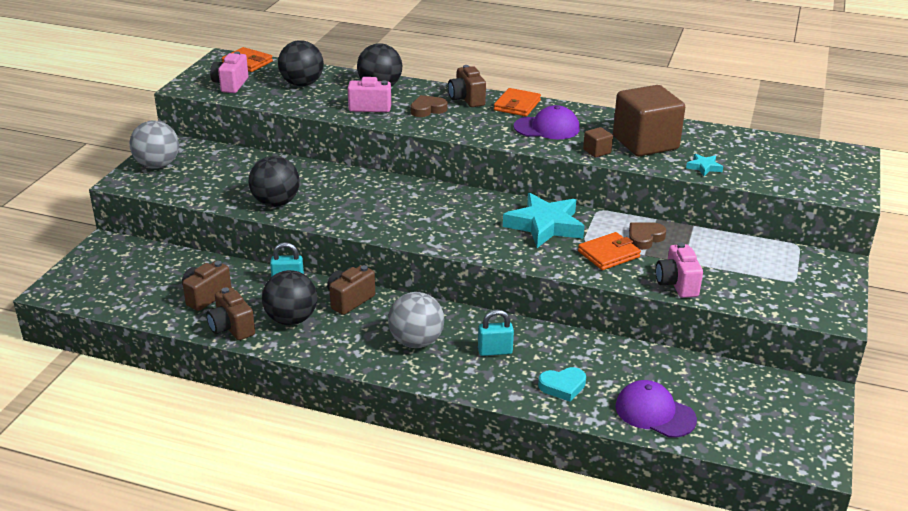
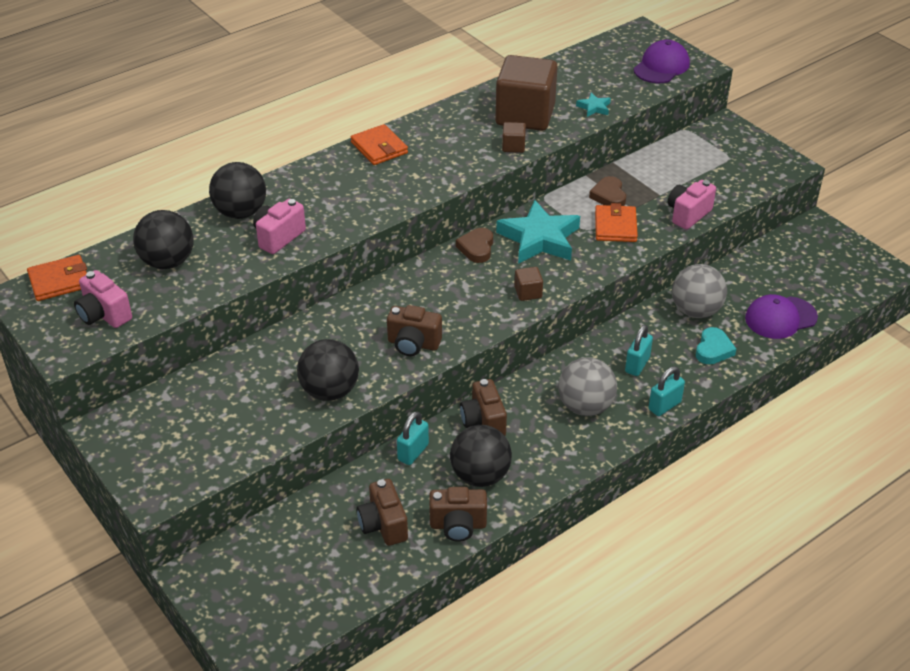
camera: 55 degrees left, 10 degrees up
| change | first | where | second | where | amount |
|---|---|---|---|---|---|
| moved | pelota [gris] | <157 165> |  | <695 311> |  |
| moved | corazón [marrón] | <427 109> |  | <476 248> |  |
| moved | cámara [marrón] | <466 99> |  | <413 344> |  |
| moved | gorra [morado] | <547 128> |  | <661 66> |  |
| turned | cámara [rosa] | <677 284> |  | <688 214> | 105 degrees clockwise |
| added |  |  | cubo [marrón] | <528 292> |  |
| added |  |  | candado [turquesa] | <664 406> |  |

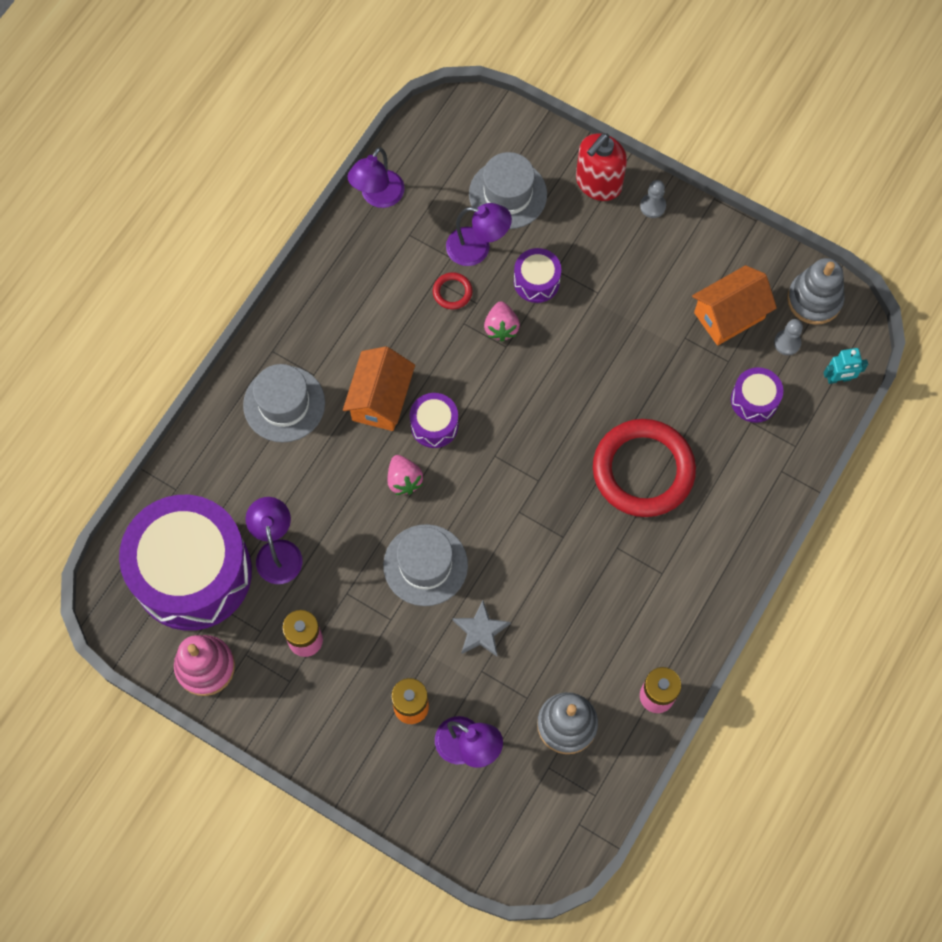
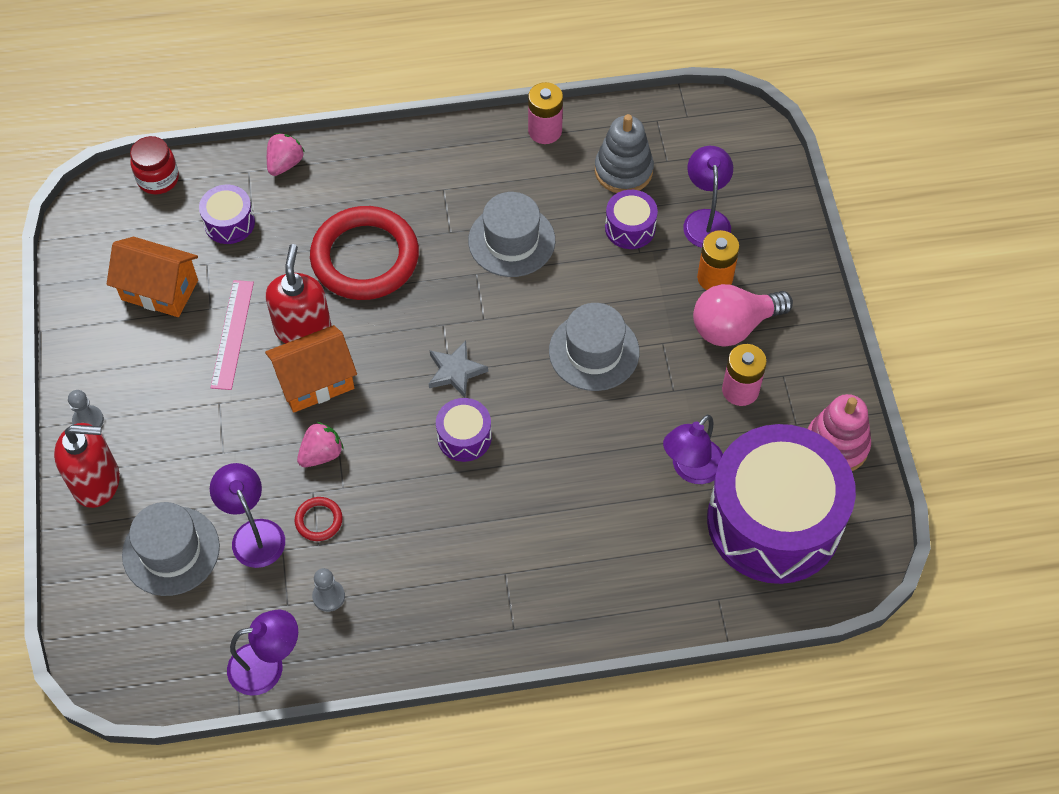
camera: 130 degrees left, 10 degrees down
| change | first | where | second | where | amount |
|---|---|---|---|---|---|
| moved | sombrero [gris] | <284 404> |  | <511 241> |  |
| moved | casa [naranja] | <380 399> |  | <315 382> |  |
| moved | fresa [rosa] | <404 480> |  | <285 164> |  |
| moved | estrella [gris] | <481 631> |  | <455 371> |  |
| moved | tambor [morado] | <536 281> |  | <630 228> |  |
| moved | peón [gris] | <787 343> |  | <328 596> |  |
| removed | juguete apilable [gris] | <814 299> |  |  |  |
| replaced | robot [turquesa] | <838 379> | tarro [rojo] | <158 179> |  |
| added |  |  | regla [rosa] | <232 334> |  |
| added |  |  | dispensador de jabón [rojo] | <303 329> |  |
| added |  |  | bombilla [rosa] | <733 326> |  |

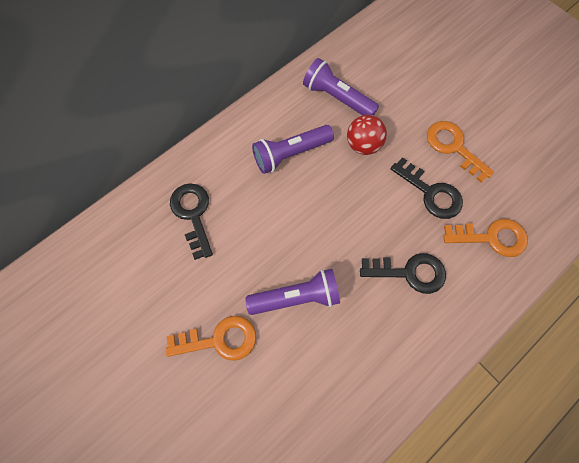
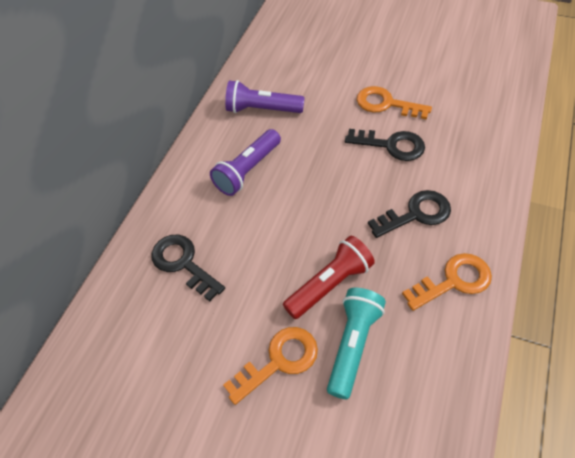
camera: 25 degrees left, 15 degrees down
| change | first | where | second | where | amount |
|---|---|---|---|---|---|
| recoloured | lámpara de mano [morado] | <296 297> | lámpara de mano [rojo] | <329 284> |  |
| removed | pelota [rojo] | <363 145> |  |  |  |
| moved | llave [naranja] | <491 237> |  | <453 281> |  |
| added |  |  | lámpara de mano [turquesa] | <353 345> |  |

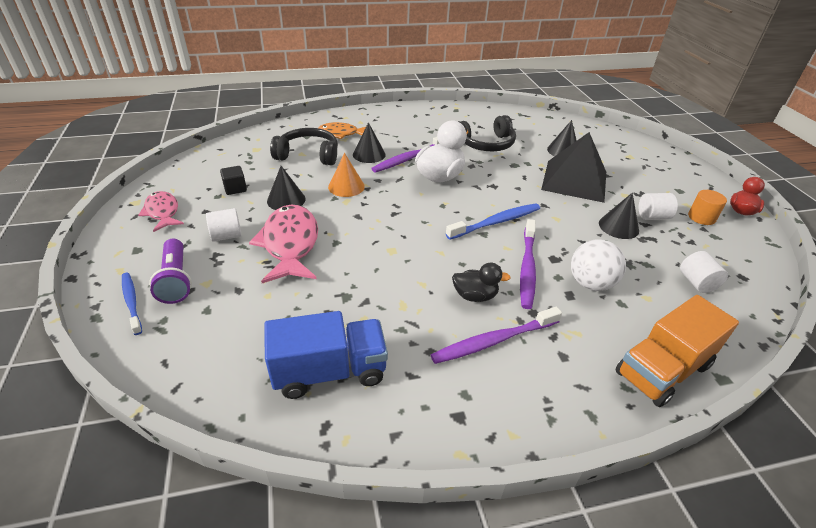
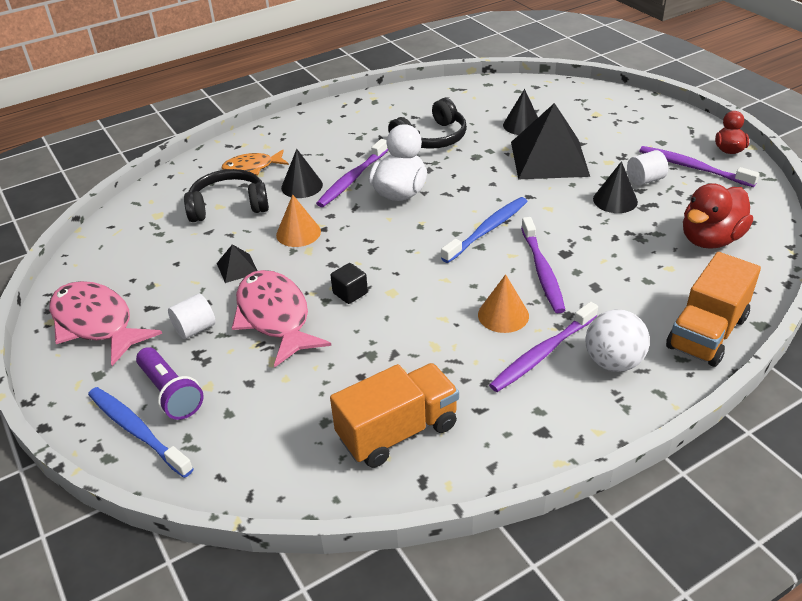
camera: 15 degrees left, 0 degrees up
| change | first | where | second | where | amount |
|---|---|---|---|---|---|
| resized | cepillo de dientes [azul] | <132 302> |  | <137 430> | x1.50 |
| resized | pez [rosa] | <162 212> |  | <96 323> | x1.66 |
| moved | cubo [negro] | <235 189> |  | <350 293> |  |
| recoloured | camión [azul] | <330 371> | camión [naranja] | <397 431> |  |
| replaced | cono [negro] | <286 200> | pirámide [negro] | <237 268> |  |
| replaced | pato [negro] | <475 296> | cono [naranja] | <503 315> |  |
| moved | pelota [blanco] | <590 283> |  | <613 362> |  |
| replaced | cilindro [blanco] | <697 283> | pato [rojo] | <710 239> |  |
| replaced | cilindro [naranja] | <701 217> | cepillo de dientes [morado] | <693 167> |  |

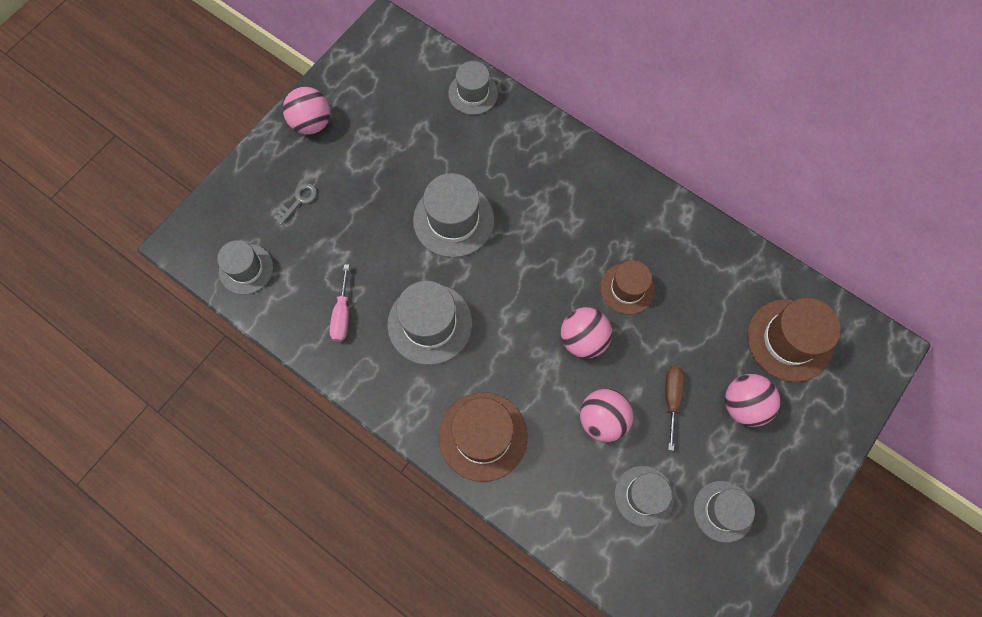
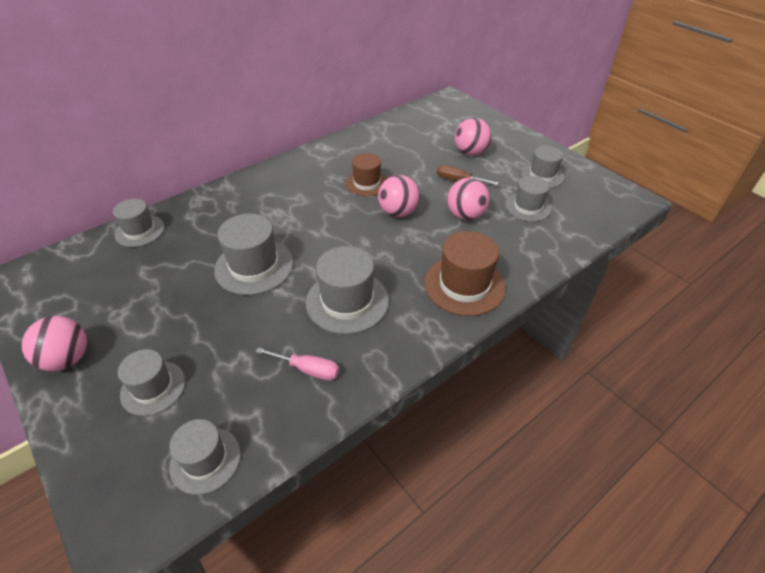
camera: 75 degrees left, 25 degrees down
| change | first | where | second | where | amount |
|---|---|---|---|---|---|
| replaced | llave [gris] | <299 201> | sombrero [gris] | <153 388> |  |
| removed | sombrero [marrón] | <789 340> |  |  |  |

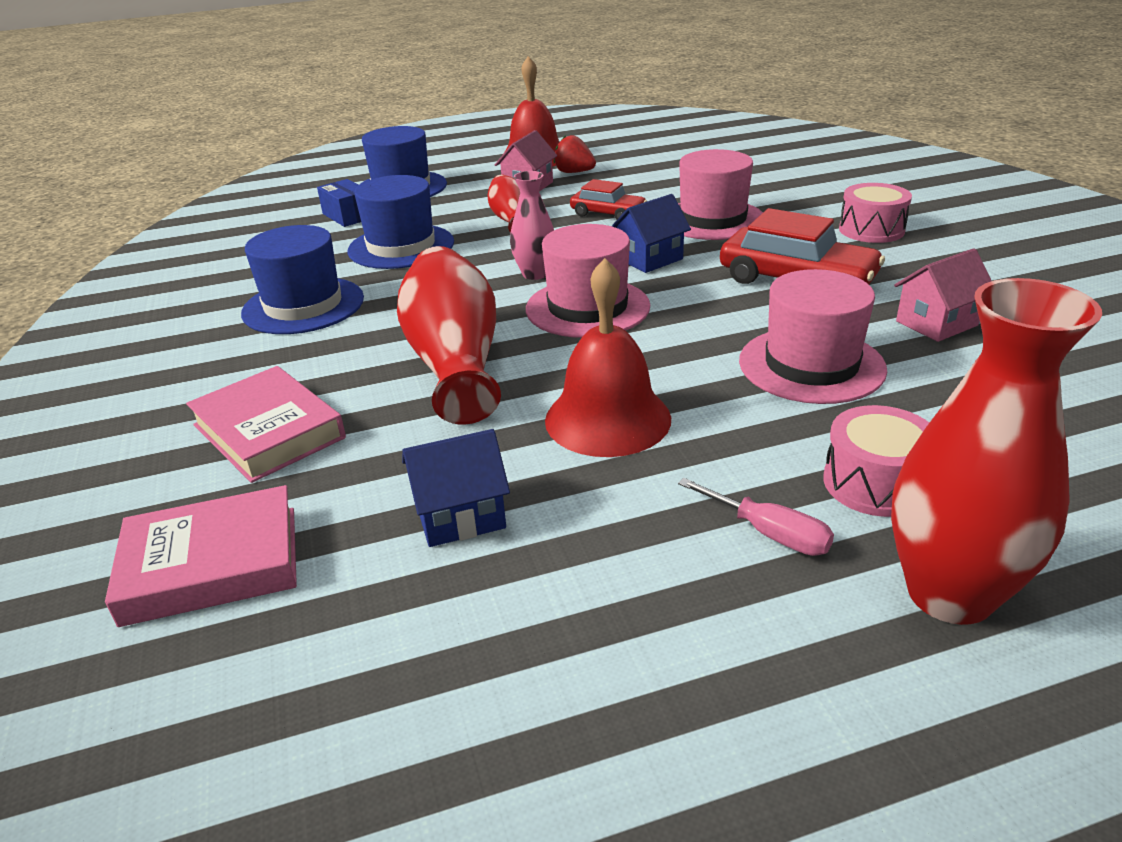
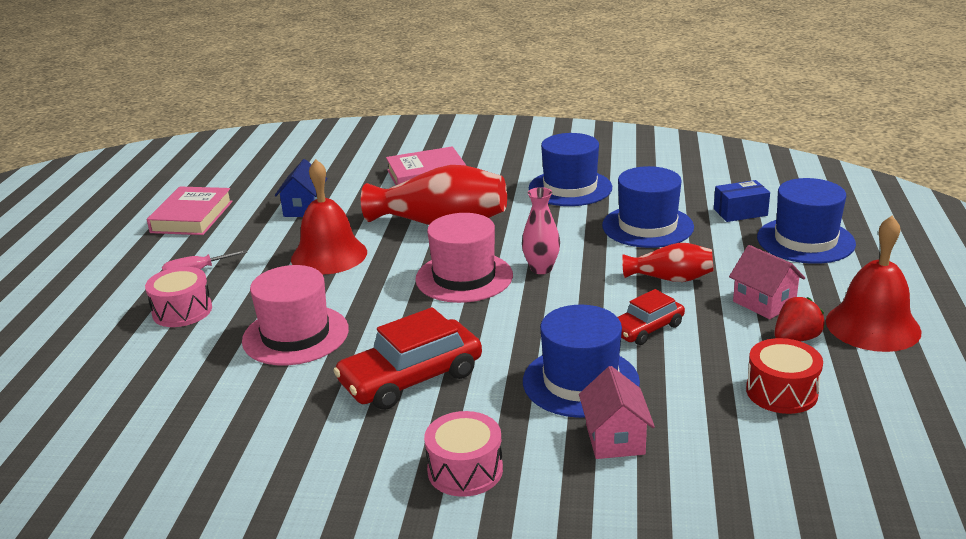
camera: 115 degrees right, 5 degrees down
| change | first | where | second | where | amount |
|---|---|---|---|---|---|
| moved | libro [rosa] | <212 564> |  | <192 217> |  |
| removed | casa [azul] | <650 259> |  |  |  |
| recoloured | sombrero [rosa] | <712 219> | sombrero [azul] | <580 381> |  |
| removed | florero [rojo] | <950 594> |  |  |  |
| moved | casa [rosa] | <936 323> |  | <615 439> |  |
| added |  |  | tambor [rojo] | <781 392> |  |

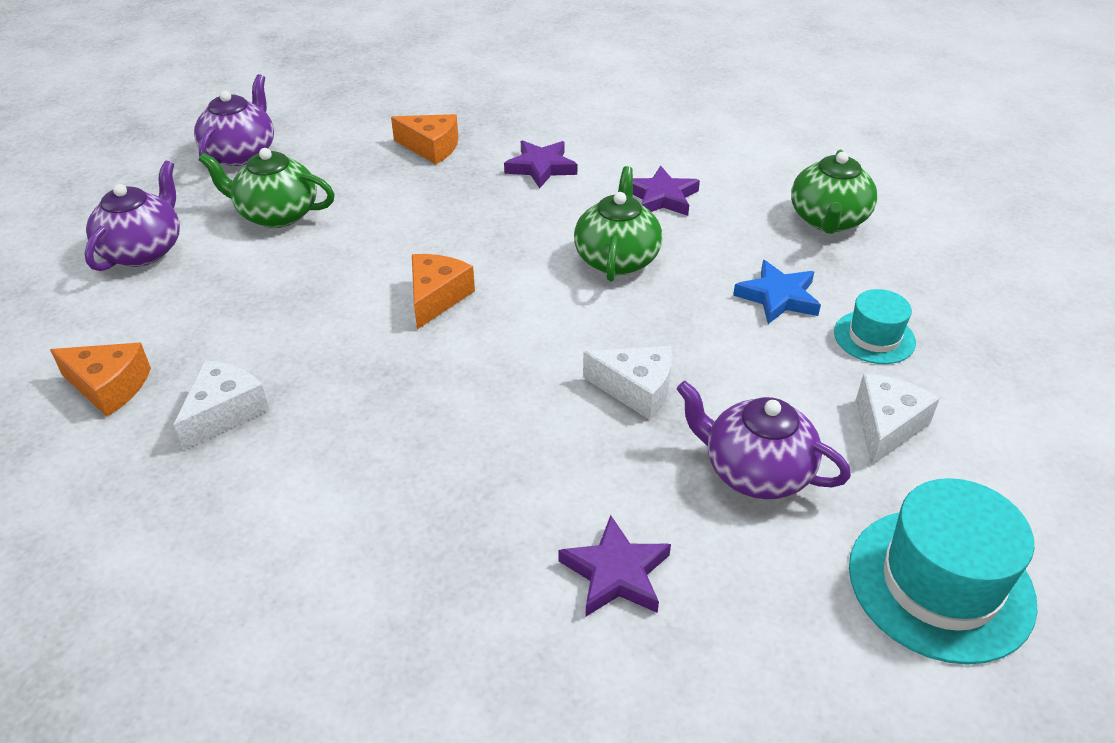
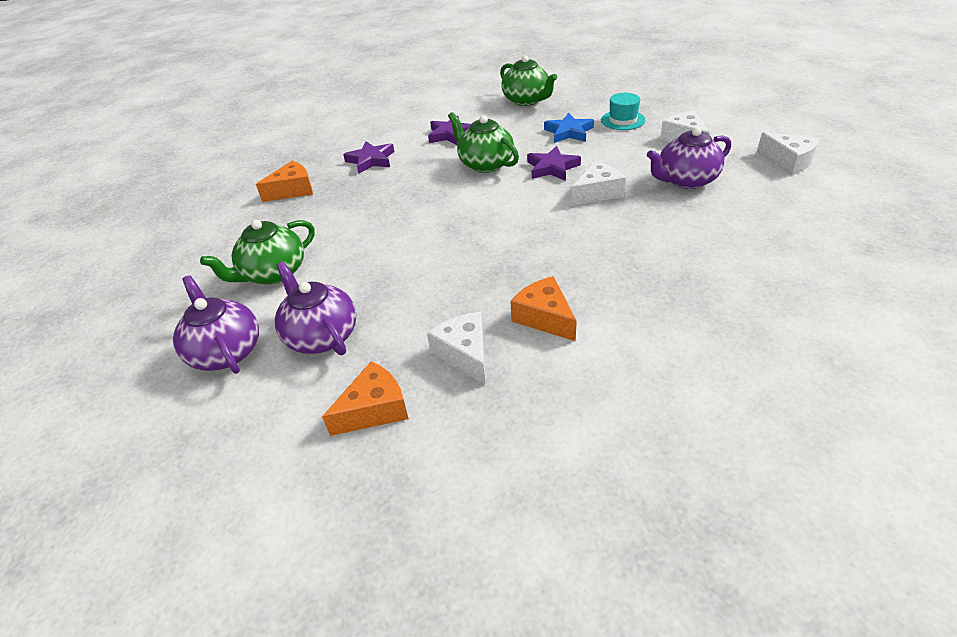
camera: 50 degrees left, 0 degrees up
| change | first | where | second | where | amount |
|---|---|---|---|---|---|
| moved | tetera [morado] | <241 153> |  | <321 336> |  |
| moved | queso [naranja] | <437 297> |  | <544 317> |  |
| moved | estrella [morado] | <615 573> |  | <552 168> |  |
| replaced | sombrero [turquesa] | <940 584> | queso [blanco] | <788 162> |  |

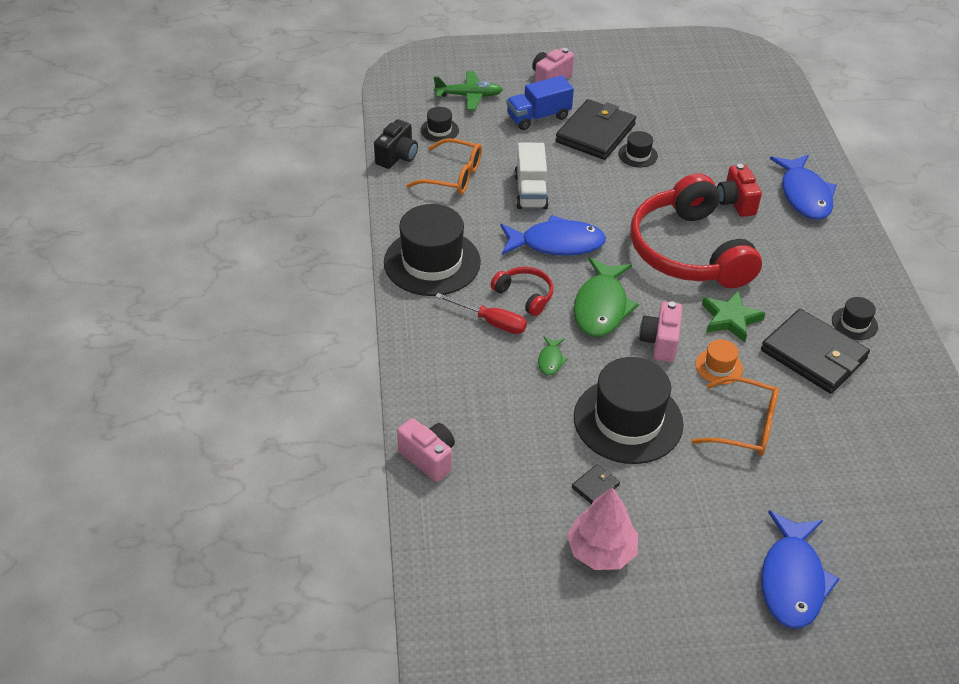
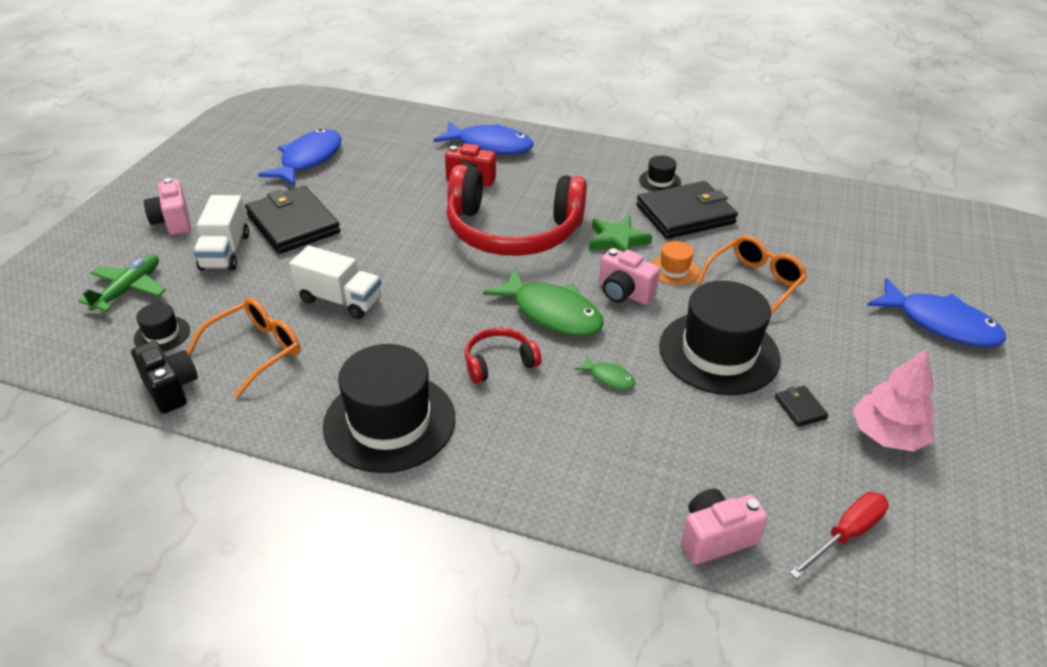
camera: 65 degrees left, 5 degrees down
| change | first | where | second | where | amount |
|---|---|---|---|---|---|
| moved | destornillador [rojo] | <491 322> |  | <846 534> |  |
| moved | pez [azul] | <556 243> |  | <308 159> |  |
| recoloured | camión [azul] | <538 117> | camión [blanco] | <225 251> |  |
| removed | sombrero [negro] | <638 155> |  |  |  |

